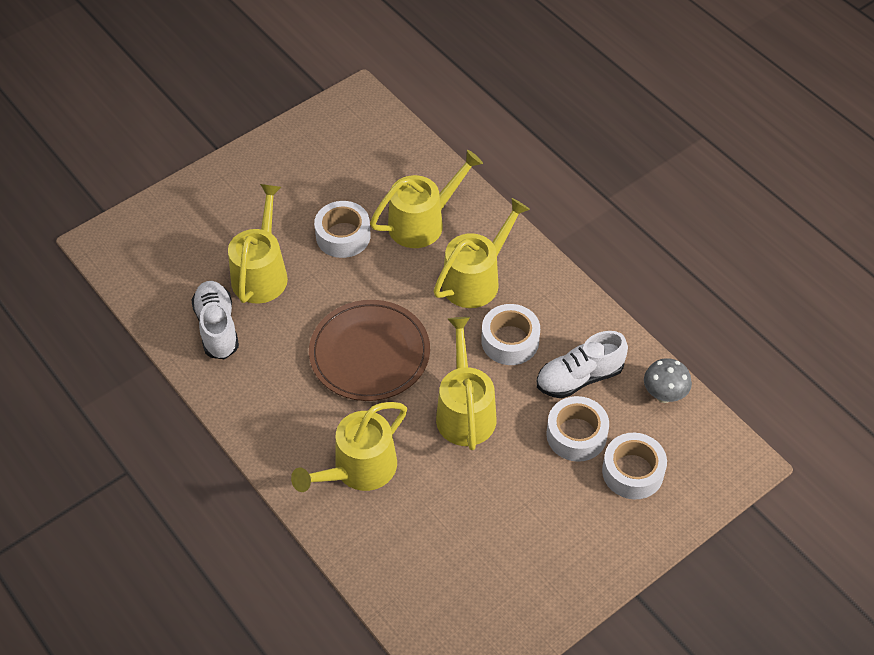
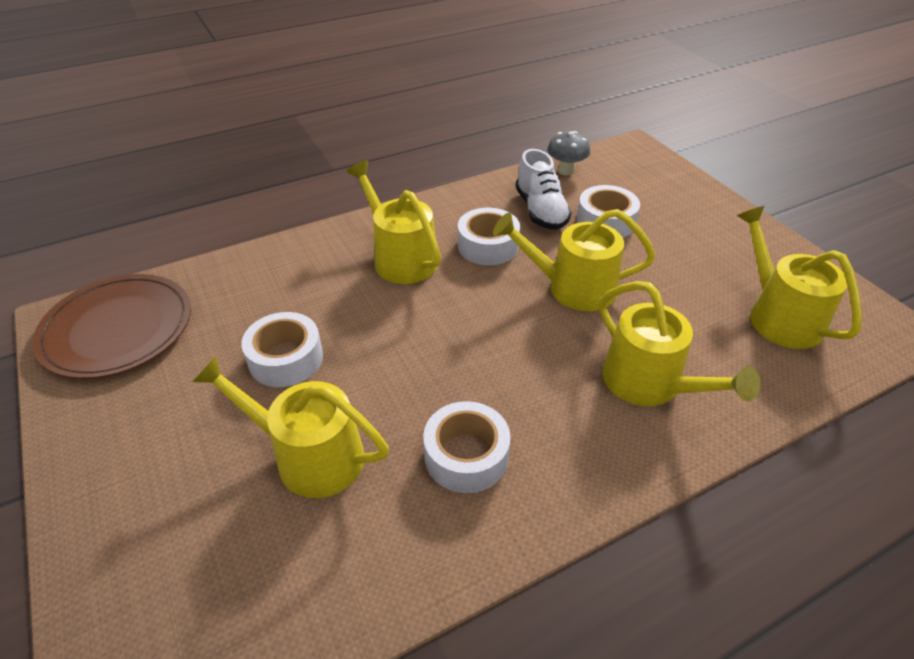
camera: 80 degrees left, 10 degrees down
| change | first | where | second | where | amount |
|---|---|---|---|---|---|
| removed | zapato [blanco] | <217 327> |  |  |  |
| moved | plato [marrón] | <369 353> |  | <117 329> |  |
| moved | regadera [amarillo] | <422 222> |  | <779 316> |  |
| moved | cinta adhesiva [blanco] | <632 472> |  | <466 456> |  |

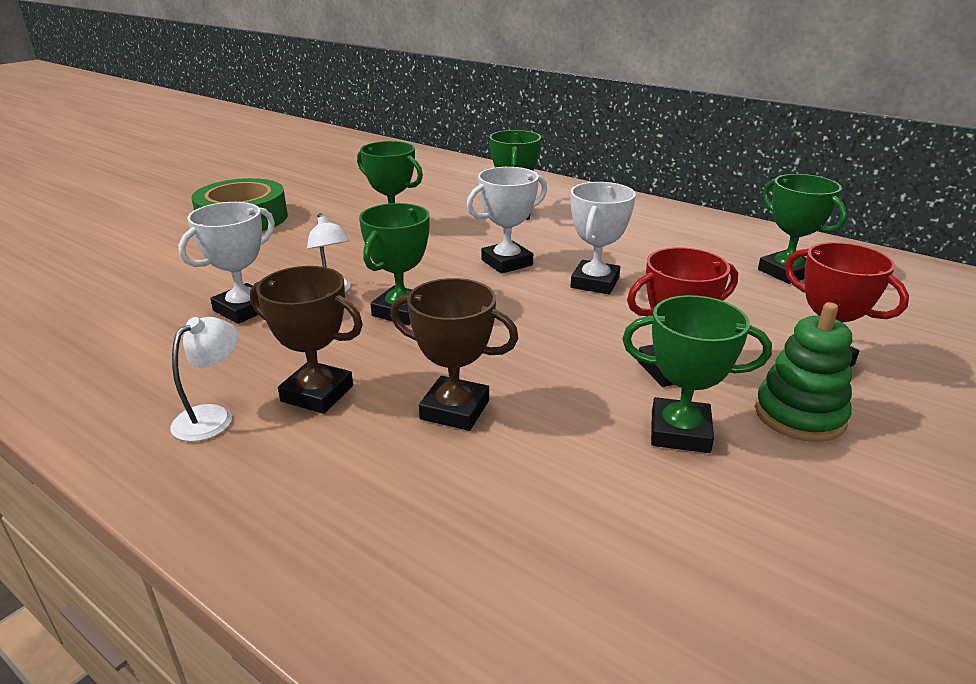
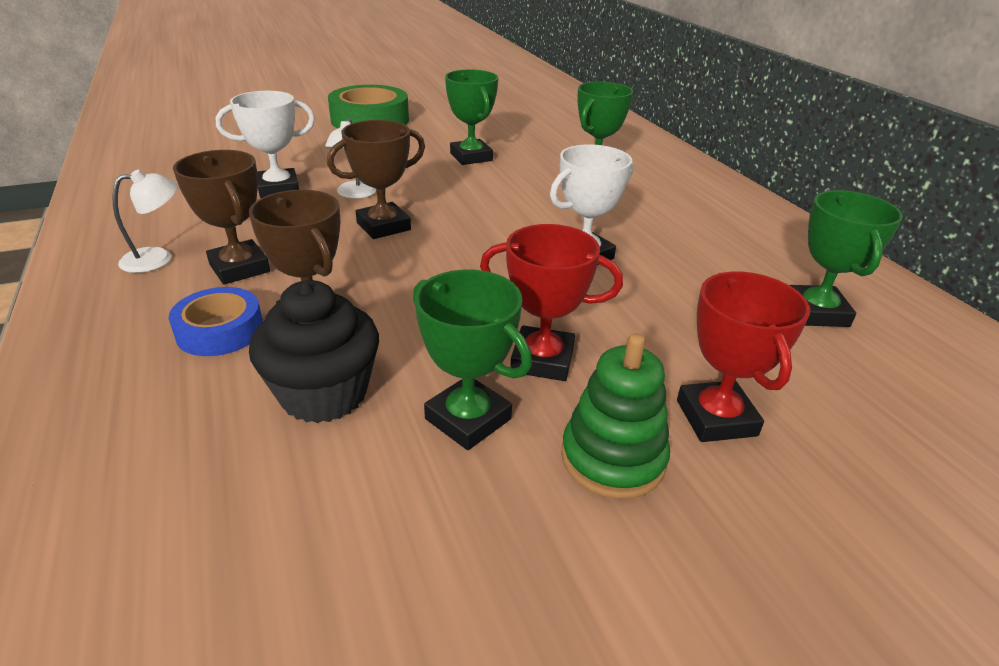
camera: 30 degrees right, 5 degrees up
| change | first | where | second | where | amount |
|---|---|---|---|---|---|
| recoloured | trofeo [verde] | <401 311> | trofeo [marrón] | <383 226> |  |
| removed | trofeo [blanco] | <507 262> |  |  |  |
| added |  |  | cinta adhesiva [azul] | <220 330> |  |
| added |  |  | magdalena [negro] | <324 394> |  |

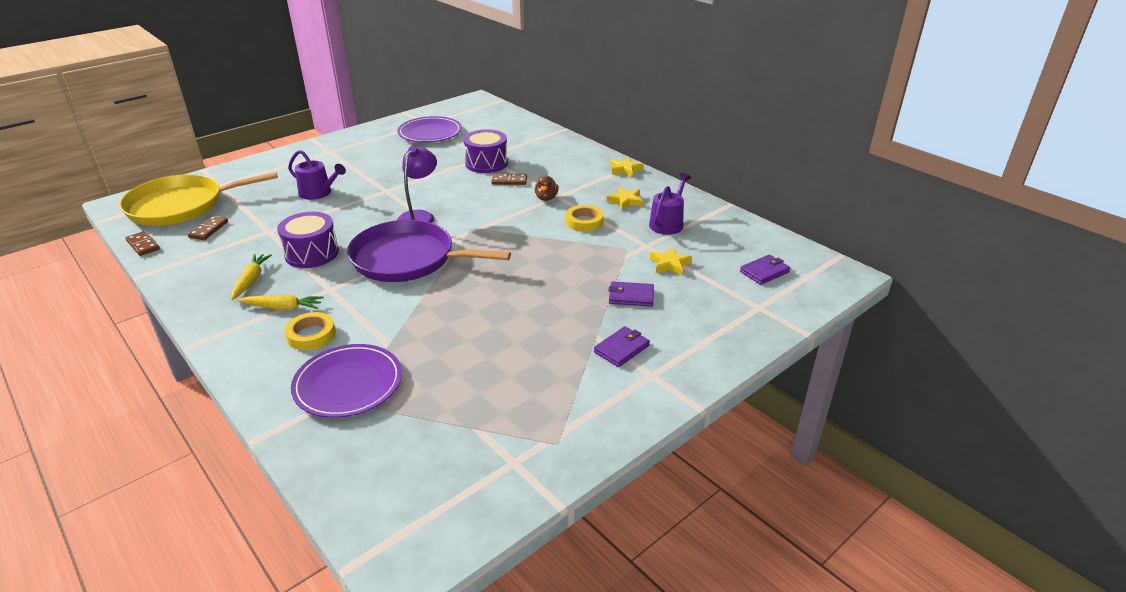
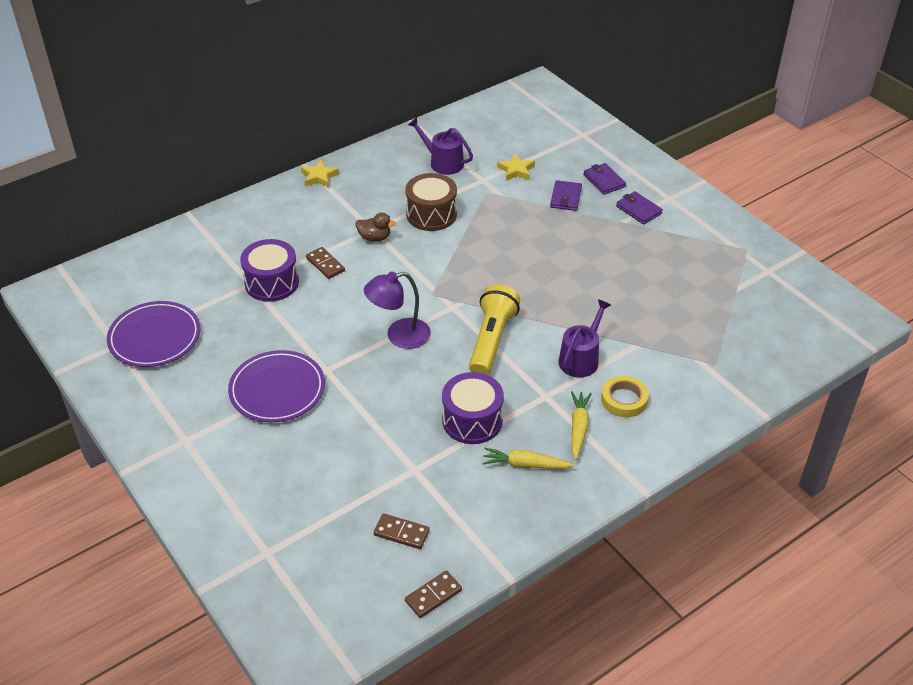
camera: 85 degrees left, 10 degrees up
| change | first | where | second | where | amount |
|---|---|---|---|---|---|
| removed | sartén [amarillo] | <181 206> |  |  |  |
| moved | regadera [morado] | <318 193> |  | <581 359> |  |
| moved | plato [morado] | <348 384> |  | <277 389> |  |
| replaced | sartén [morado] | <408 259> | lámpara de mano [amarillo] | <491 340> |  |
| turned | lámpara [morado] | <419 216> |  | <399 336> | 45 degrees counterclockwise |
| turned | ficha de dominó [marrón] | <509 181> |  | <325 264> | 45 degrees counterclockwise |
| replaced | cinta adhesiva [amarillo] | <584 222> | tambor [marrón] | <431 214> |  |
| removed | estrella [amarillo] | <625 201> |  |  |  |
| moved | cartera [morado] | <764 272> |  | <604 181> |  |

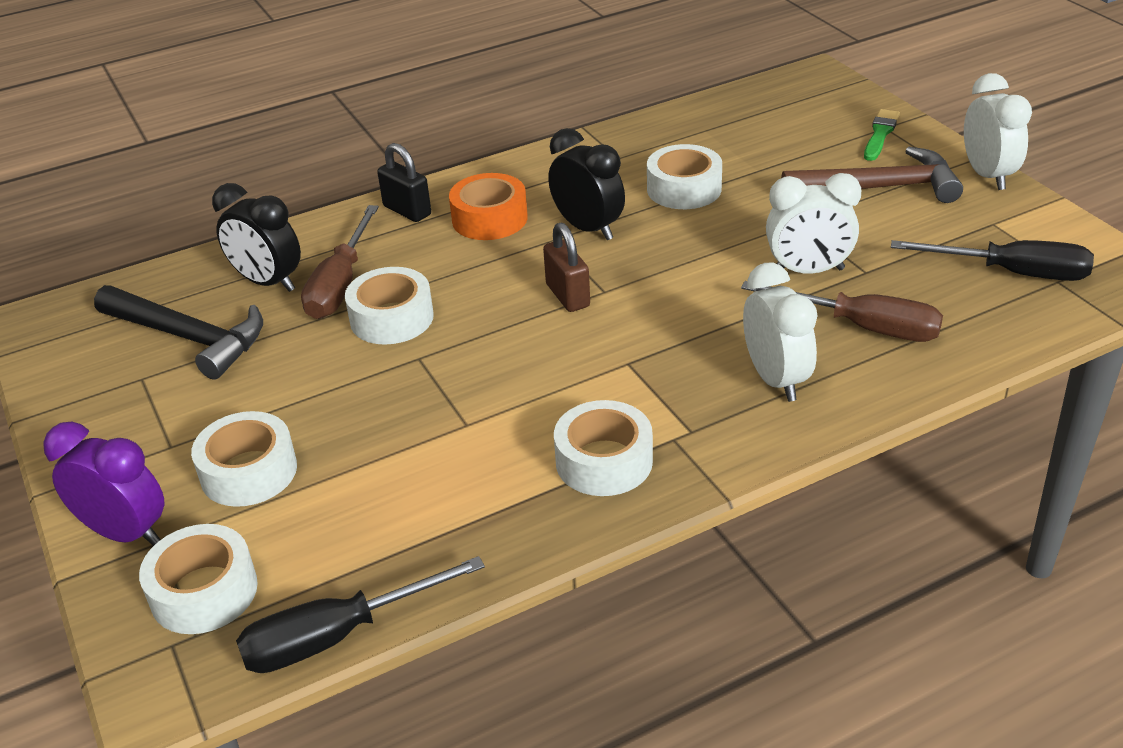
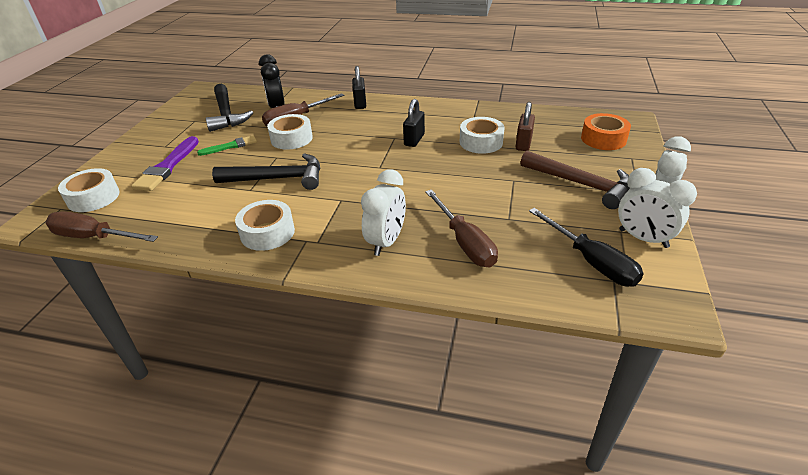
camera: 40 degrees right, 0 degrees up
| change | first | where | second | where | amount |
|---|---|---|---|---|---|
| removed | despertador [morado] | <125 533> |  |  |  |
| replaced | cinta adhesiva [blanco] | <249 472> | pincel [morado] | <167 167> |  |
| recoloured | destornillador [negro] | <337 636> | destornillador [marrón] | <94 237> |  |
| moved | cinta adhesiva [naranja] | <489 219> |  | <603 139> |  |
| moved | candado [marrón] | <568 295> |  | <523 144> |  |
| replaced | despertador [negro] | <588 228> | candado [negro] | <414 140> |  |
| moved | despertador [blanco] | <808 271> |  | <643 238> |  |
| moved | pincel [verde] | <880 134> |  | <230 146> |  |
| added |  |  | martillo [negro] | <278 178> |  |

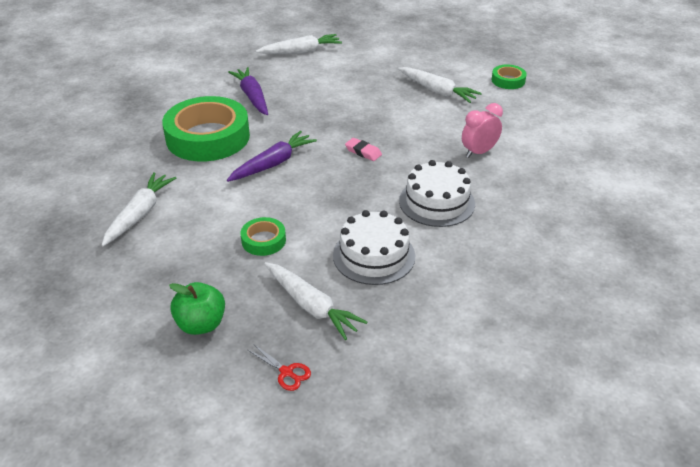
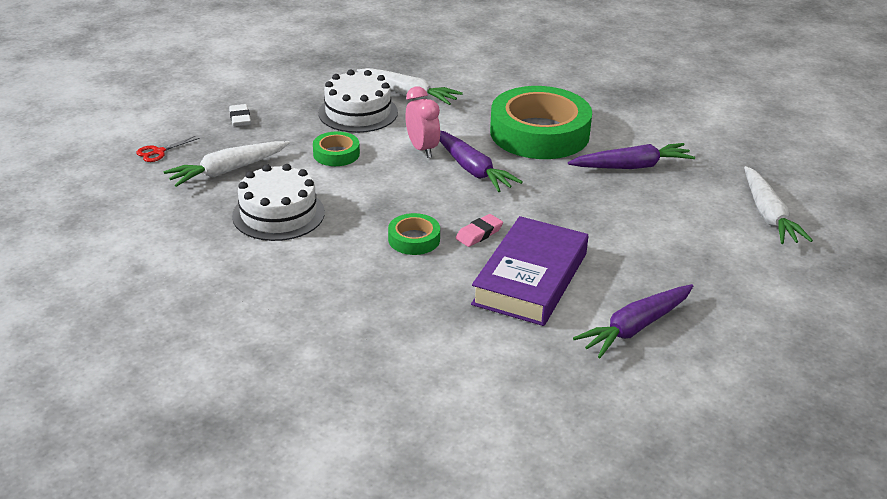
camera: 100 degrees right, 5 degrees down
| change | first | where | second | where | amount |
|---|---|---|---|---|---|
| replaced | manzana [verde] | <201 324> | goma de borrar [blanco] | <240 118> |  |
| recoloured | zanahoria [blanco] | <437 91> | zanahoria [morado] | <635 327> |  |
| moved | tarta [blanco] | <436 202> |  | <358 112> |  |
| moved | despertador [rosa] | <479 152> |  | <422 149> |  |
| moved | cinta adhesiva [verde] | <508 80> |  | <414 239> |  |
| added |  |  | libro [morado] | <530 279> |  |

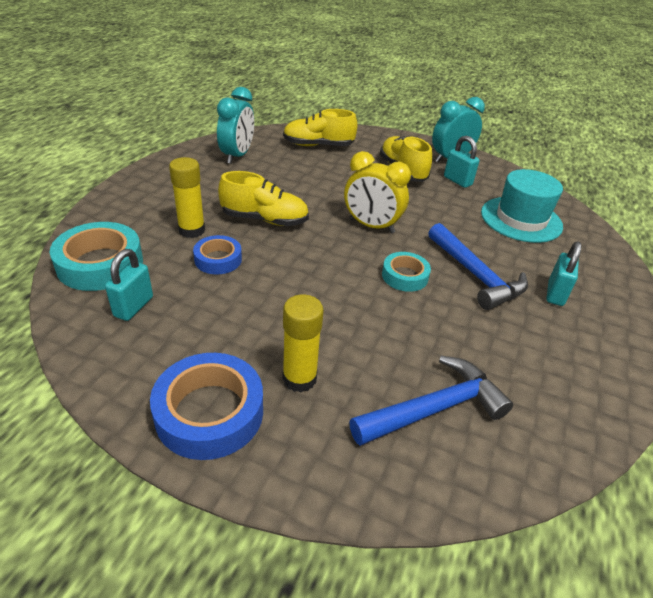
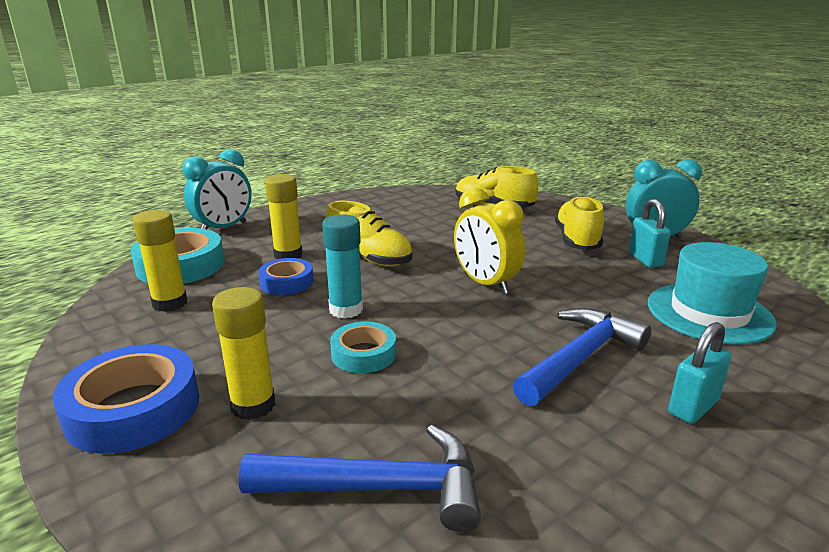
camera: 30 degrees right, 15 degrees down
| change | first | where | second | where | amount |
|---|---|---|---|---|---|
| replaced | candado [turquesa] | <133 307> | barra de pegamento [amarillo] | <170 303> |  |
| moved | despertador [turquesa] | <237 156> |  | <223 228> |  |
| moved | cinta adhesiva [turquesa] | <405 276> |  | <363 354> |  |
| turned | martillo [azul] | <475 275> |  | <580 358> | 135 degrees counterclockwise |
| added |  |  | barra de pegamento [turquesa] | <346 310> |  |

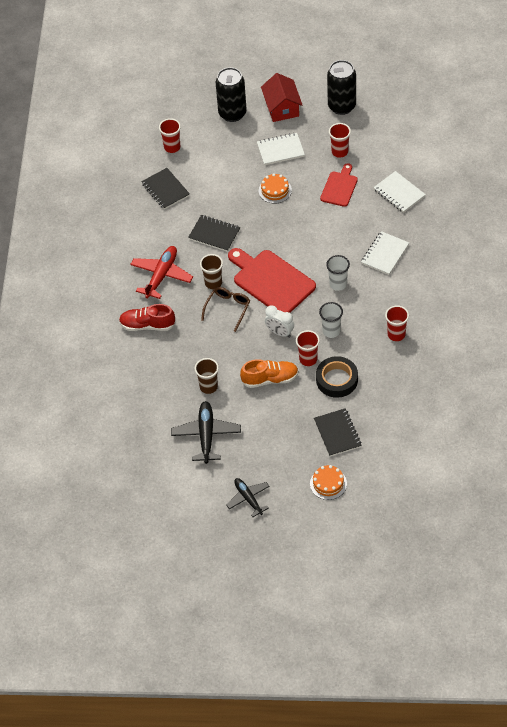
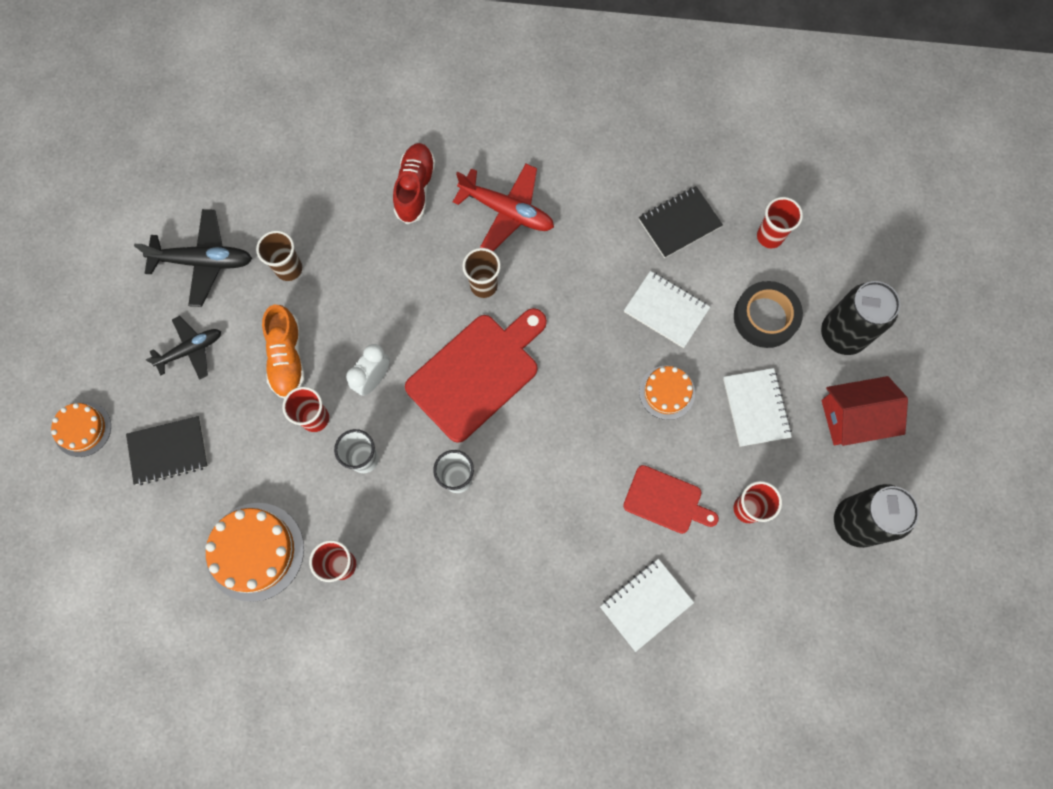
camera: 90 degrees right, 20 degrees up
| change | first | where | second | where | amount |
|---|---|---|---|---|---|
| removed | cuaderno [negro] | <214 234> |  |  |  |
| removed | gafas [marrón] | <228 308> |  |  |  |
| moved | avión [negro] | <248 498> |  | <191 350> |  |
| moved | cinta adhesiva [negro] | <337 380> |  | <765 317> |  |
| moved | cuaderno [blanco] | <384 254> |  | <666 310> |  |
| added |  |  | tarta [naranja] | <255 551> |  |

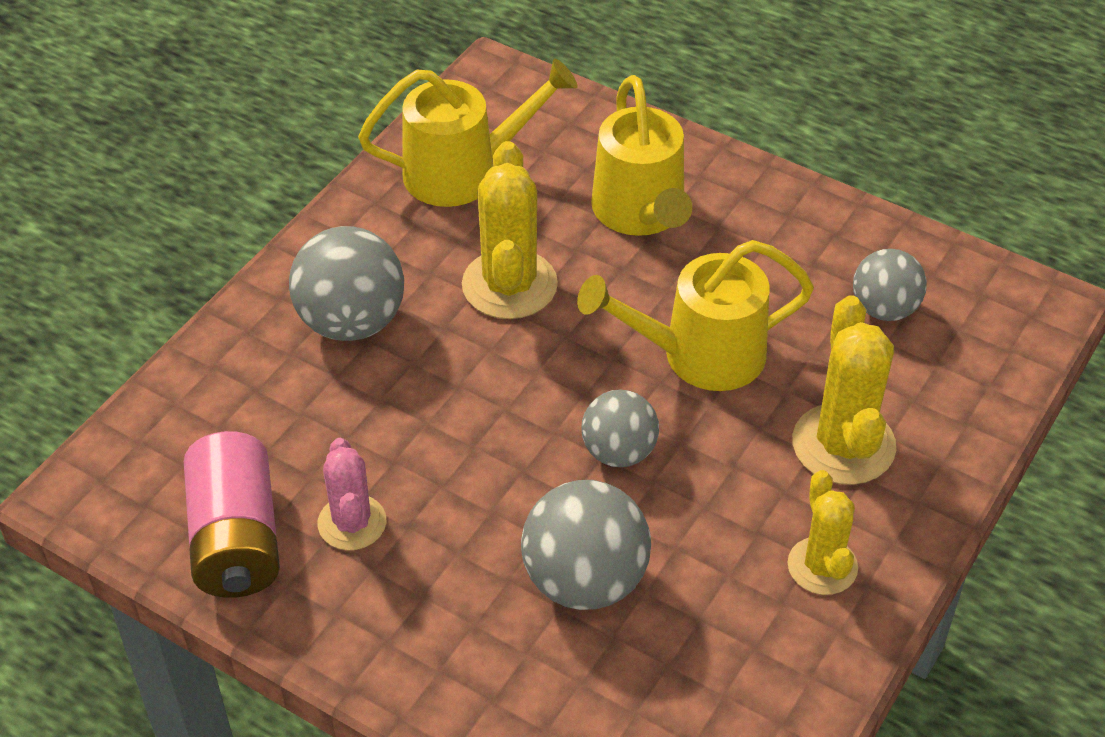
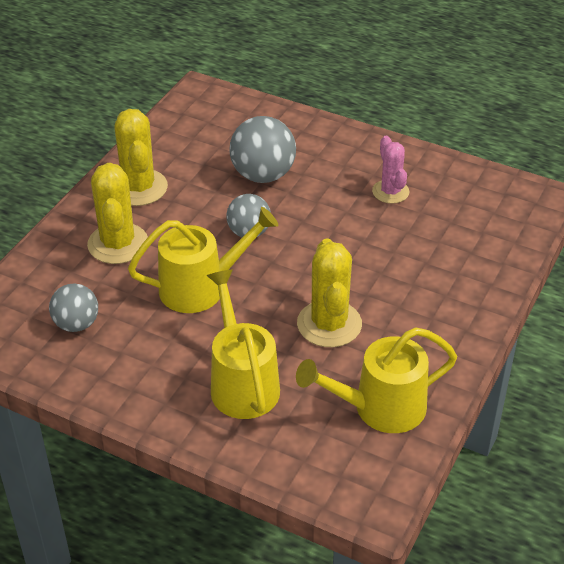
camera: 175 degrees right, 5 degrees down
| change | first | where | second | where | amount |
|---|---|---|---|---|---|
| removed | pila [rosa] | <236 539> |  |  |  |
| removed | pelota [gris] | <351 322> |  |  |  |
| resized | cactus [amarillo] | <822 566> |  | <139 188> | x1.56 |

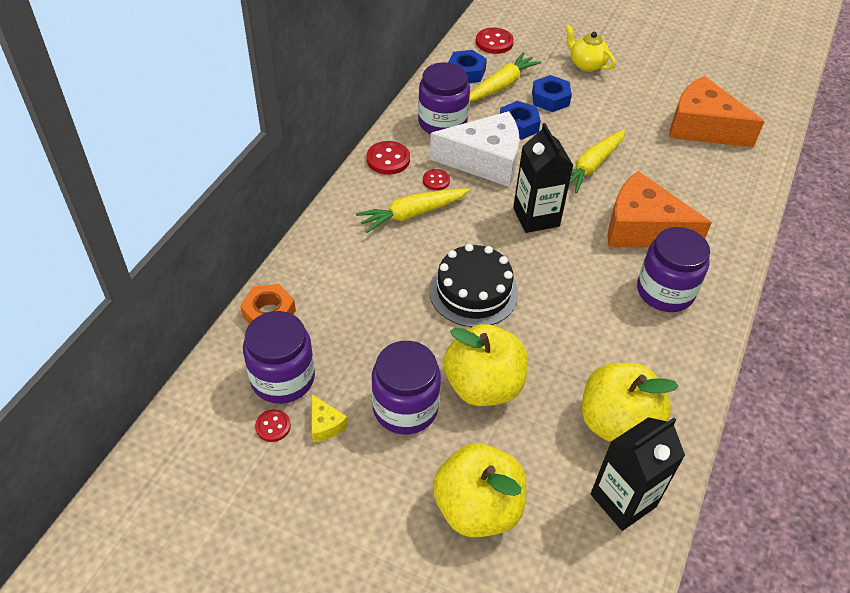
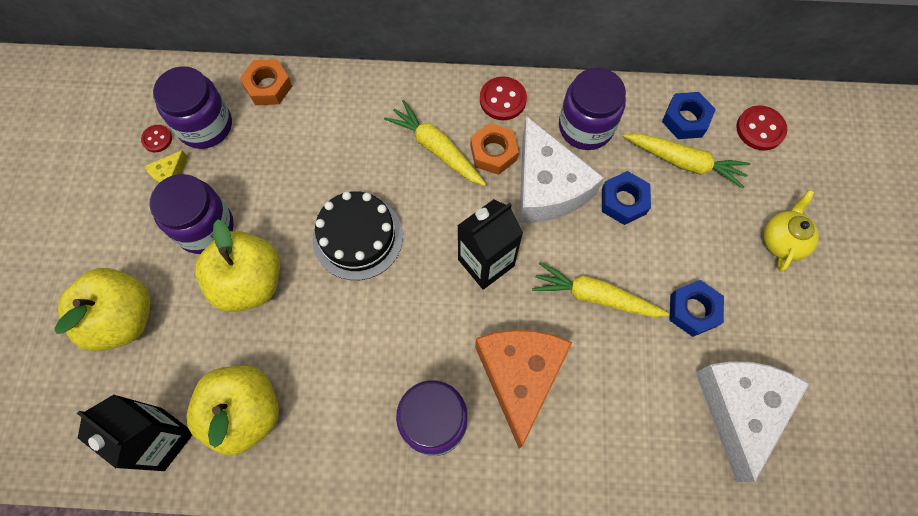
camera: 70 degrees right, 20 degrees up
| change | first | where | second | where | amount |
|---|---|---|---|---|---|
| replaced | botón [rojo] | <436 181> | tuerca [naranja] | <493 152> |  |
| moved | tuerca [azul] | <550 99> |  | <693 310> |  |
| recoloured | queso [naranja] | <702 127> | queso [blanco] | <739 409> |  |

